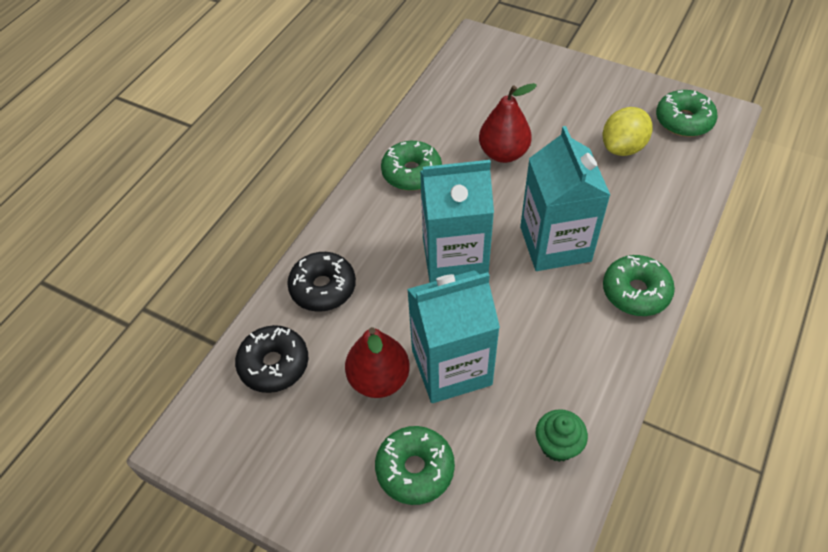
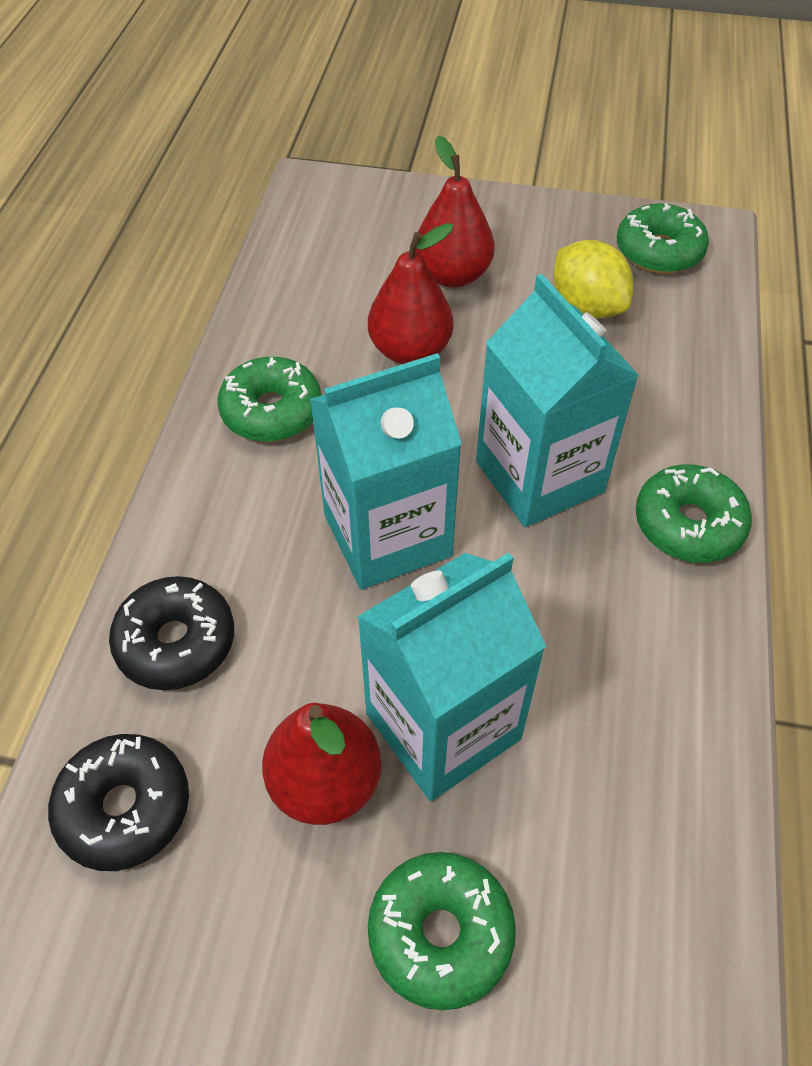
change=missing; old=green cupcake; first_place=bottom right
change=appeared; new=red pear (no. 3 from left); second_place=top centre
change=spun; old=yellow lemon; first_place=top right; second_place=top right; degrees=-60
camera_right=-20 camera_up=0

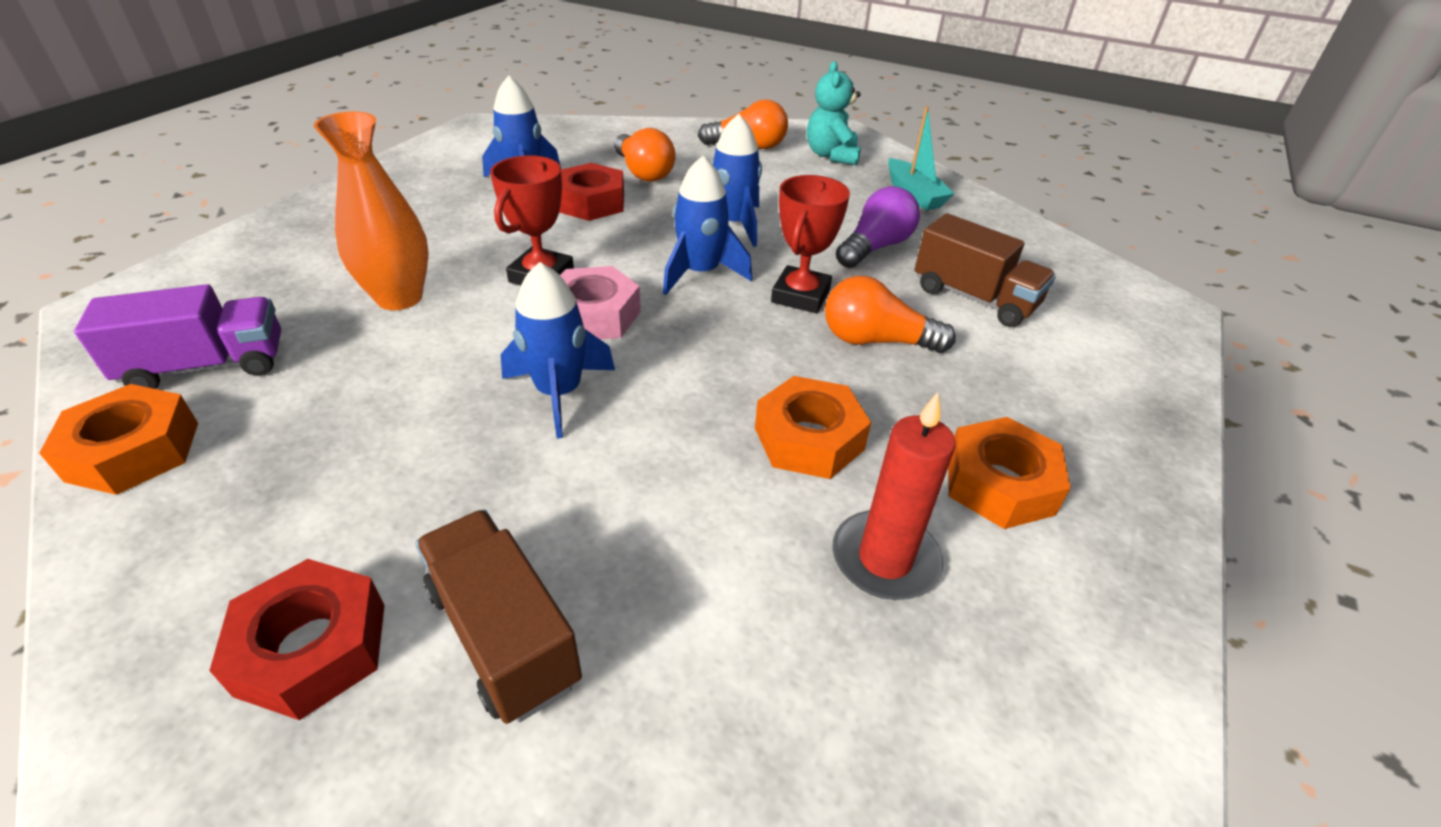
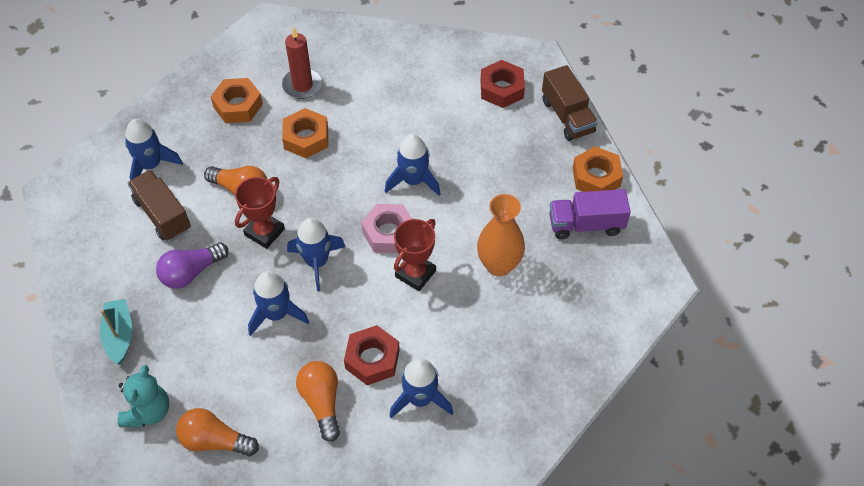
change=appeared; new=blue rocket (no. 1 from left); second_place=top left
change=relocated; old=brown truck (no. 1 from left in the first image); new=brown truck (no. 2 from left); first_place=bottom centre; second_place=top centre
camera_right=-165 camera_up=15

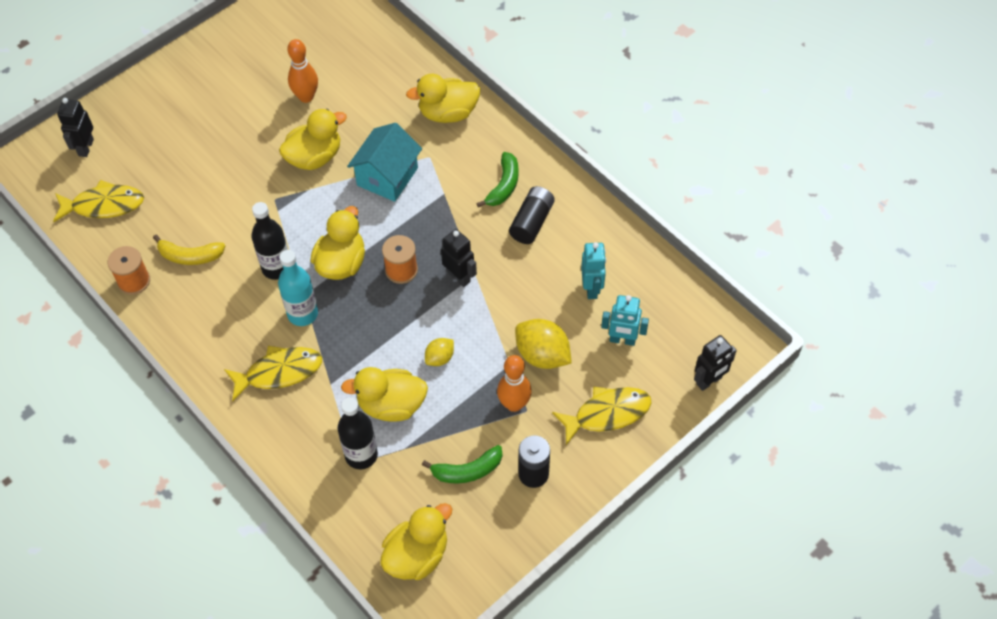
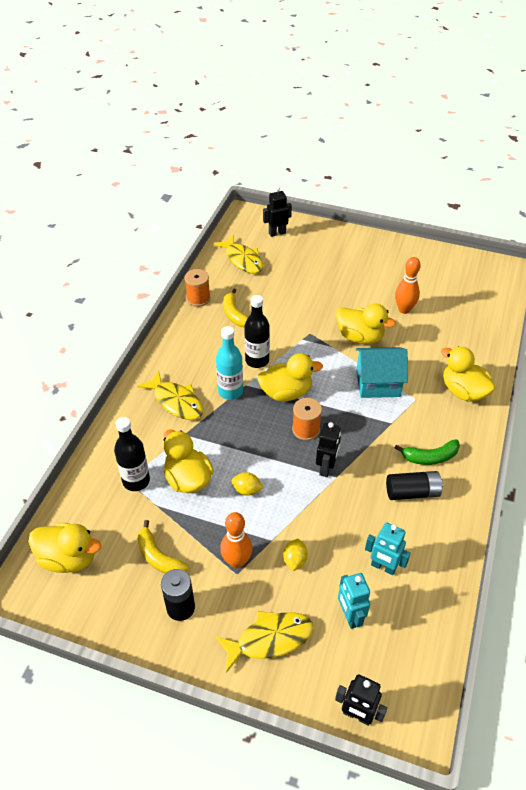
change=colour; old=green banana (no. 1 from left); new=yellow banana (no. 1 from left); first_place=bottom centre; second_place=bottom left
change=spun; old=yellow fish (no. 3 from left); first_place=bottom centre; second_place=bottom centre; degrees=-60
change=spun; old=turquoise robot (no. 1 from left in the first image); first_place=centre; second_place=bottom right; degrees=60
change=size; old=yellow lemon (no. 2 from left); first_place=centre; second_place=bottom centre; factor=0.56
camera_right=60 camera_up=-10

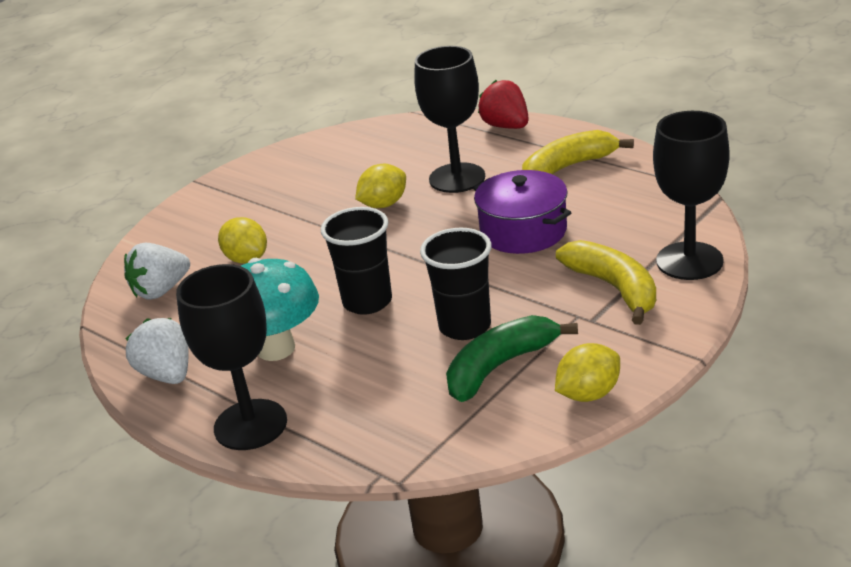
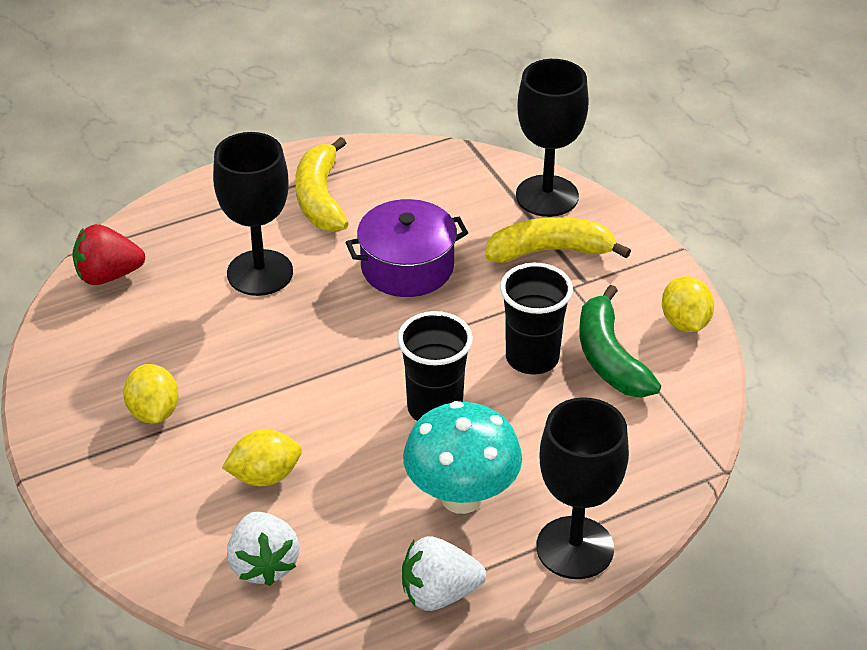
change=relocated; old=yellow lemon (no. 2 from left in the first image); new=yellow lemon (no. 1 from left); first_place=top centre; second_place=middle left
change=relocated; old=red strawberry; first_place=top centre; second_place=middle left
camera_right=-70 camera_up=10

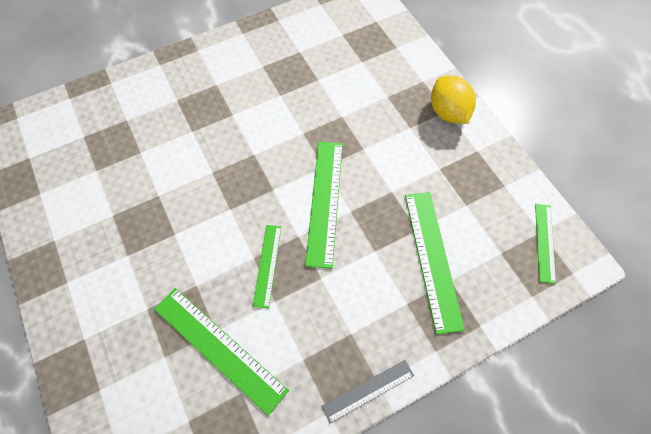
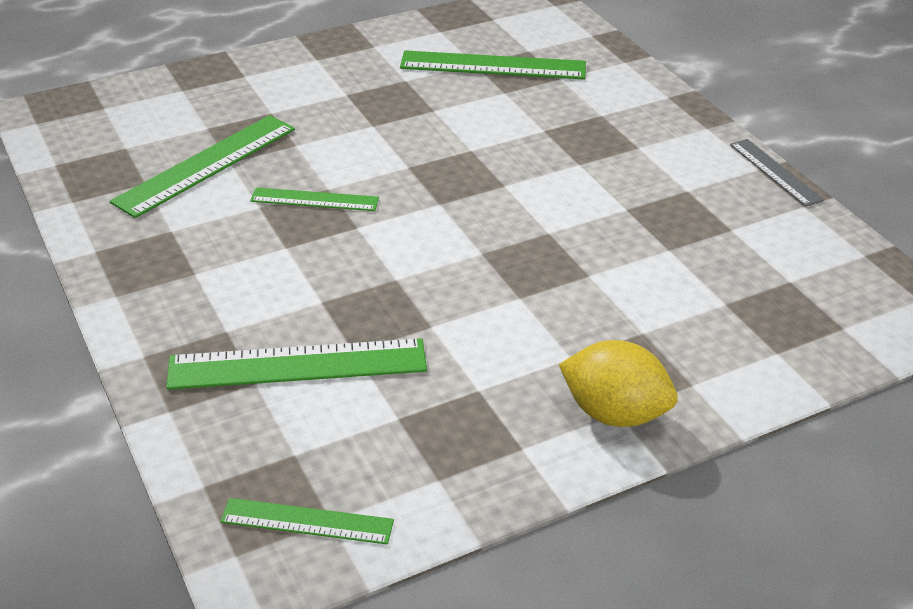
change=relocated; old=green ruler (no. 3 from left in the first image); new=green ruler (no. 5 from left); first_place=centre; second_place=top centre
change=relocated; old=grey ruler; first_place=bottom centre; second_place=top right
change=spun; old=yellow lemon; first_place=top right; second_place=middle right; degrees=45
camera_right=90 camera_up=-25

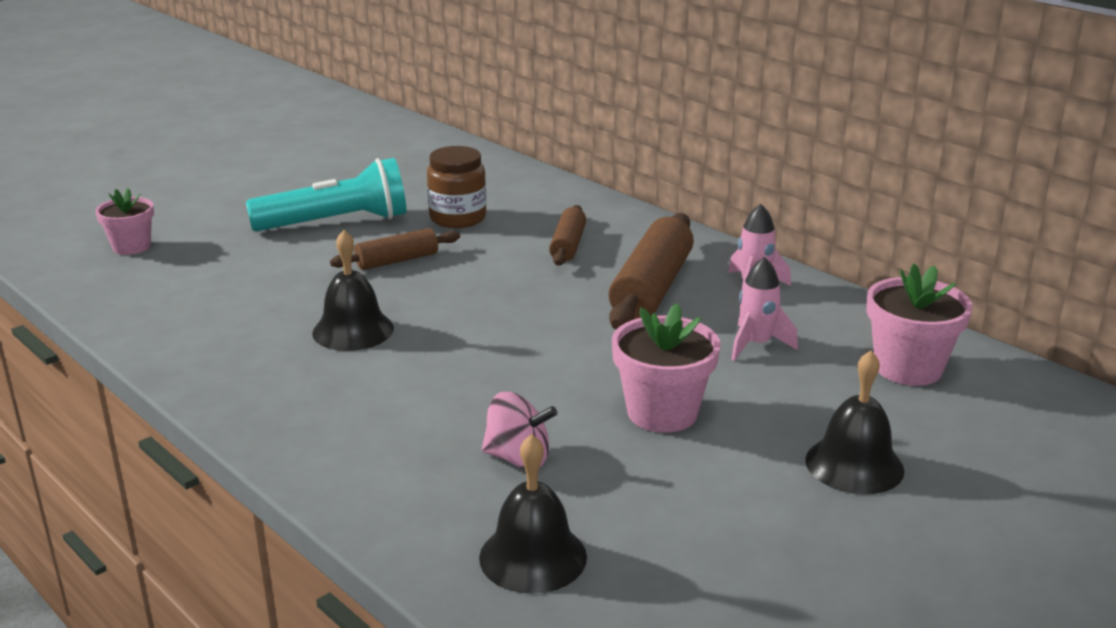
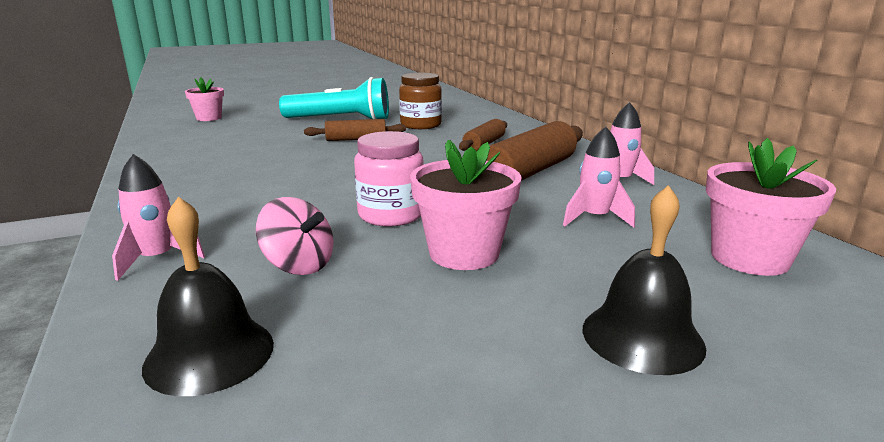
change=missing; old=black bell (no. 1 from left); first_place=middle left
change=appeared; new=pink rocket (no. 1 from left); second_place=middle left
change=appeared; new=pink jar; second_place=centre
camera_right=20 camera_up=-5

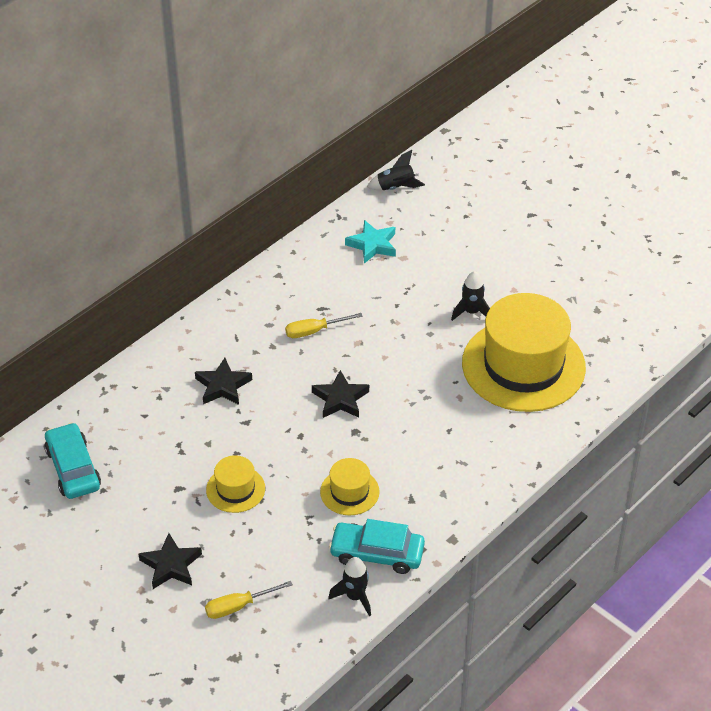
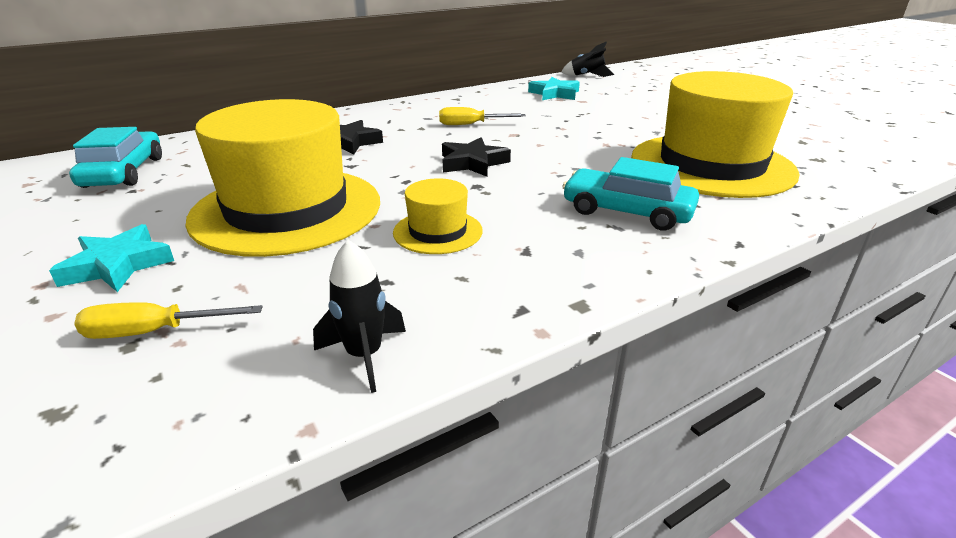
change=missing; old=black rocket (no. 3 from left); first_place=centre
change=relocated; old=turquoise car (no. 2 from left); first_place=bottom centre; second_place=centre
change=colour; old=black star (no. 1 from left); new=turquoise star (no. 1 from left); first_place=bottom left; second_place=middle left
change=size; old=yellow hat (no. 1 from left); first_place=bottom left; second_place=top left; factor=2.22
camera_right=15 camera_up=-15

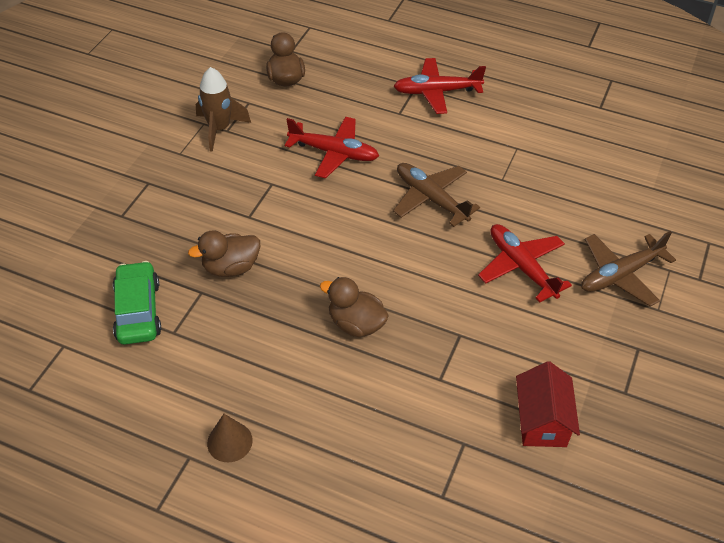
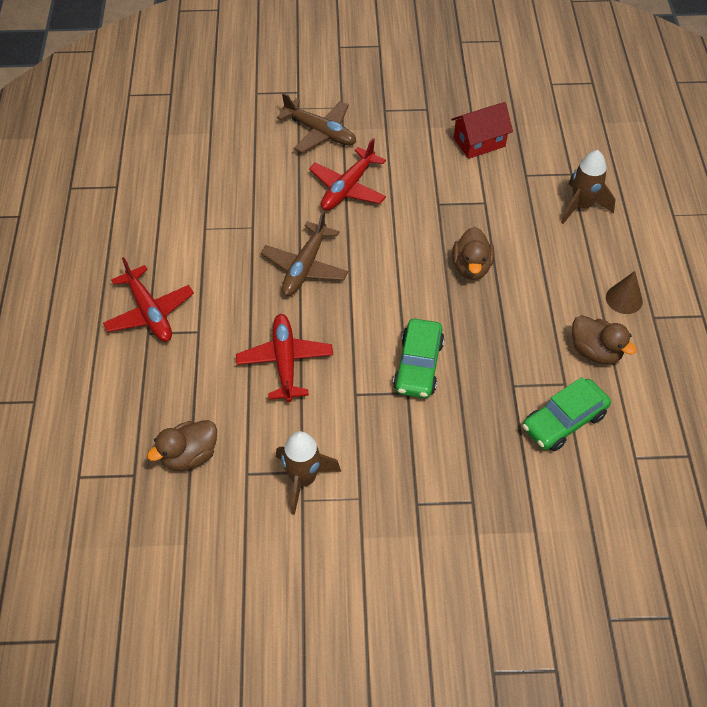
change=appeared; new=green car (no. 1 from left); second_place=centre
change=appeared; new=brown rocket (no. 2 from left); second_place=top right
change=relocated; old=brown duck (no. 1 from left in the first image); new=brown duck (no. 3 from left); first_place=middle left; second_place=middle right
camera_right=-115 camera_up=5

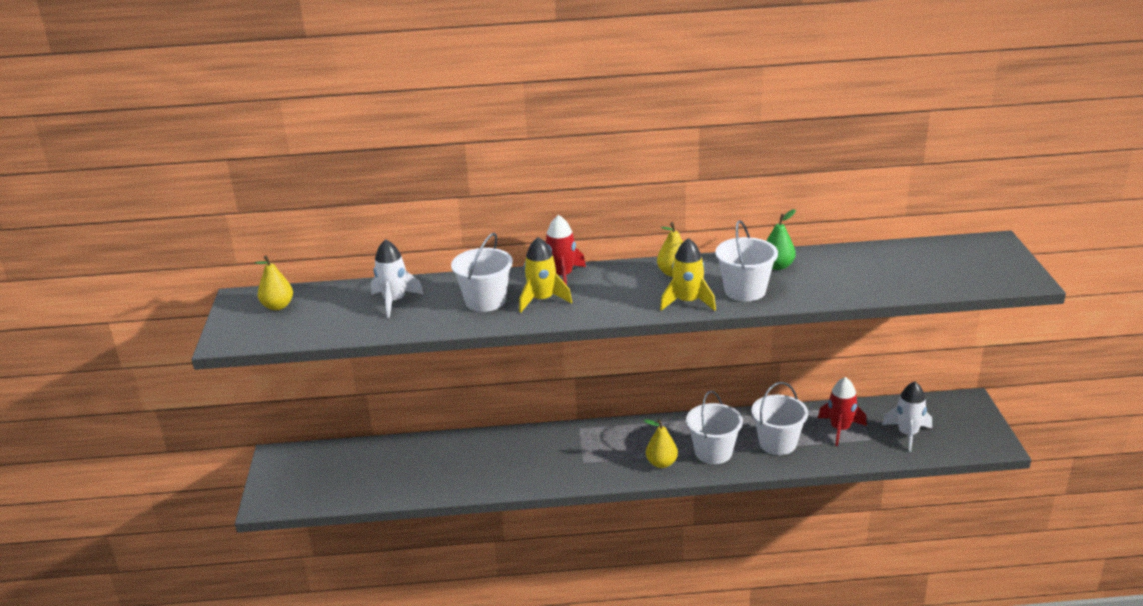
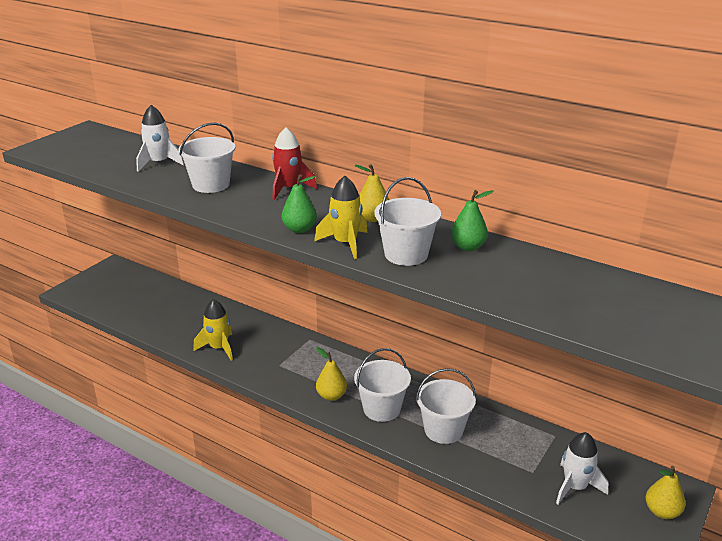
change=missing; old=red rocket (no. 2 from left); first_place=bottom right
change=appeared; new=green pear (no. 1 from left); second_place=centre
change=relocated; old=yellow pear (no. 1 from left in the first image); new=yellow pear (no. 3 from left); first_place=middle left; second_place=bottom right
change=relocated; old=yellow rocket (no. 1 from left); first_place=centre; second_place=middle left
camera_right=35 camera_up=0

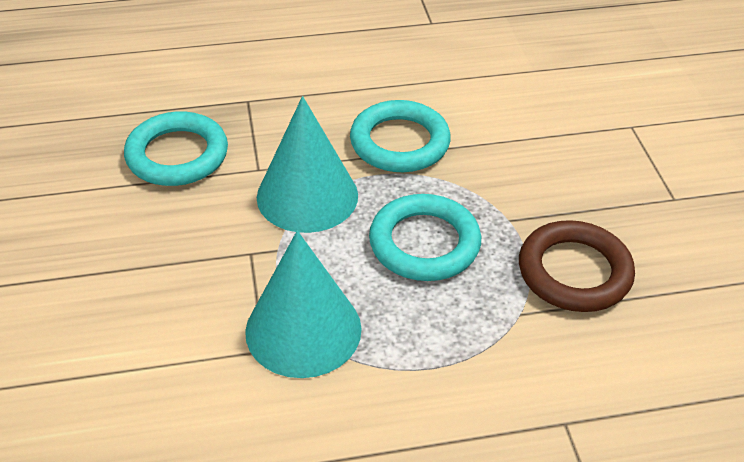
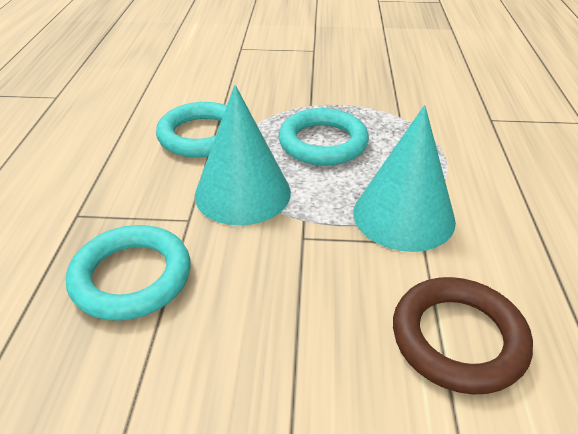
change=relocated; old=brown ring; first_place=middle right; second_place=bottom right
camera_right=-75 camera_up=-5

